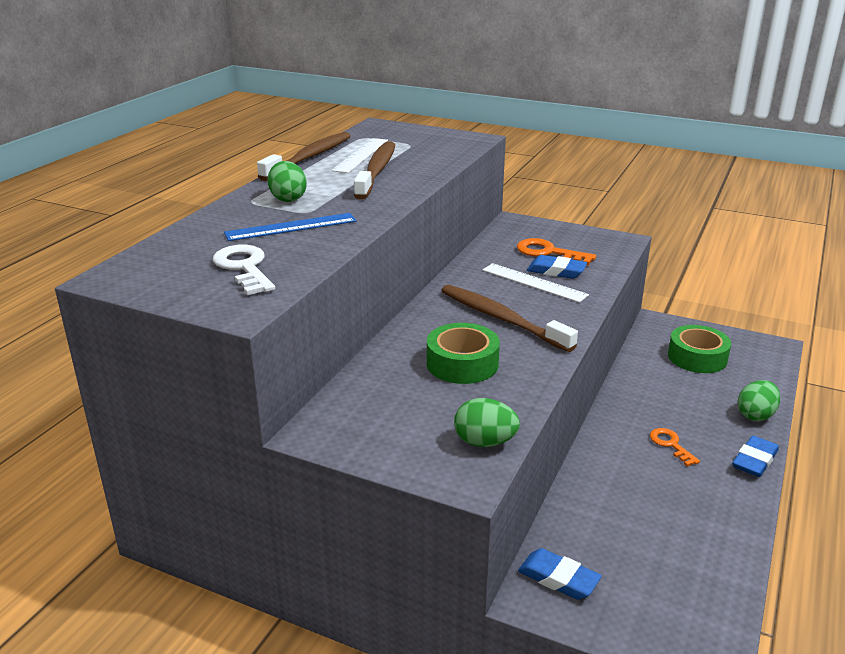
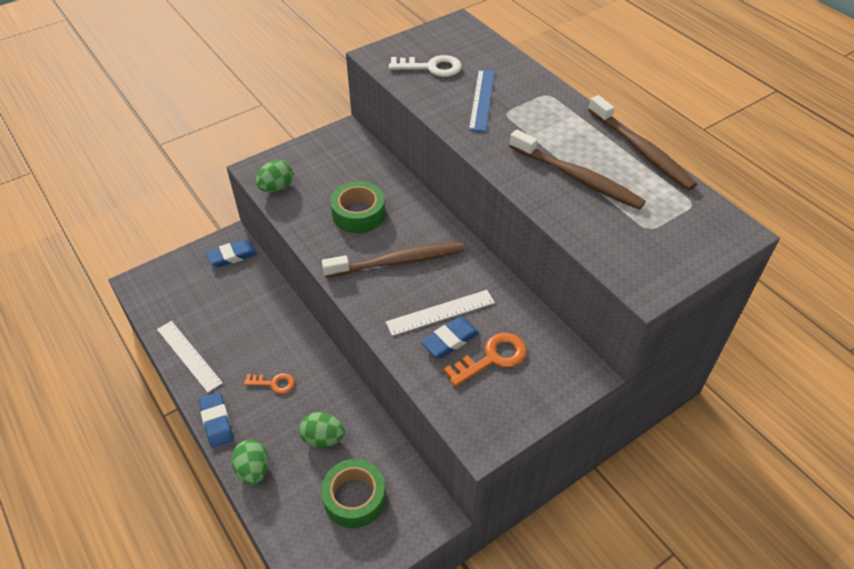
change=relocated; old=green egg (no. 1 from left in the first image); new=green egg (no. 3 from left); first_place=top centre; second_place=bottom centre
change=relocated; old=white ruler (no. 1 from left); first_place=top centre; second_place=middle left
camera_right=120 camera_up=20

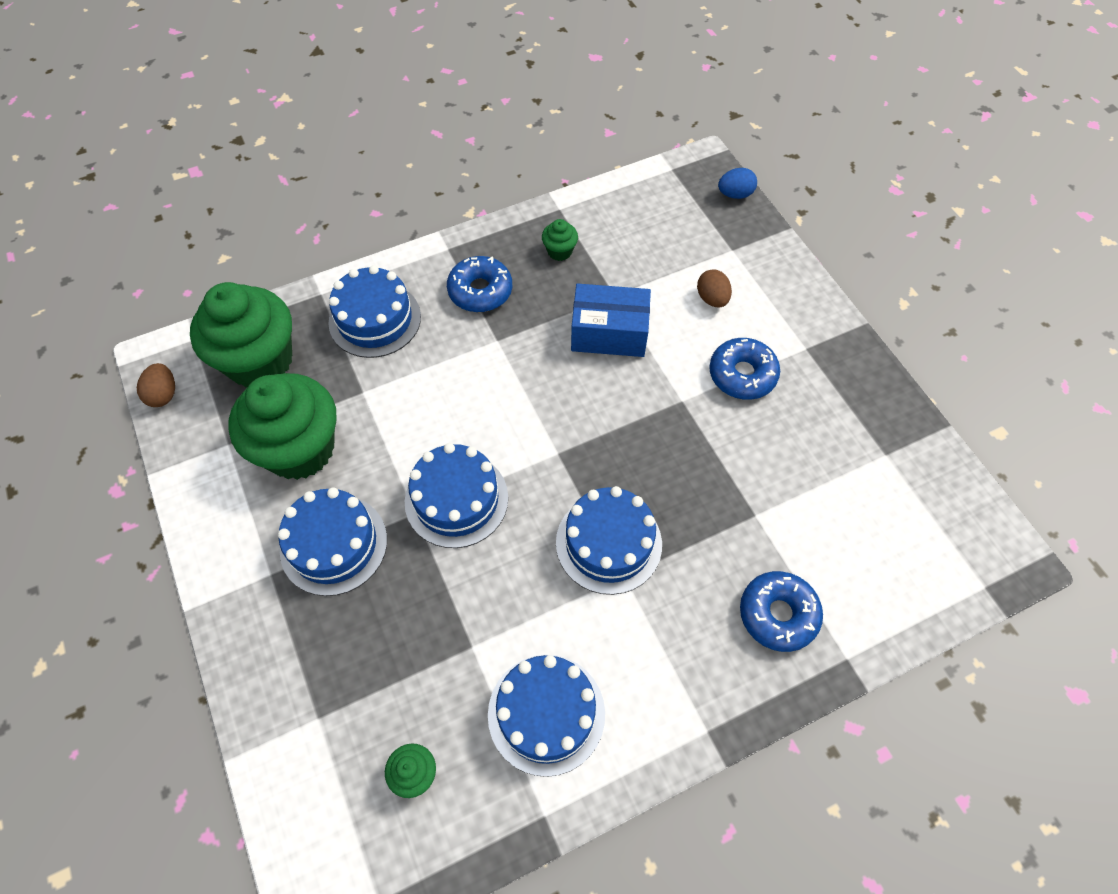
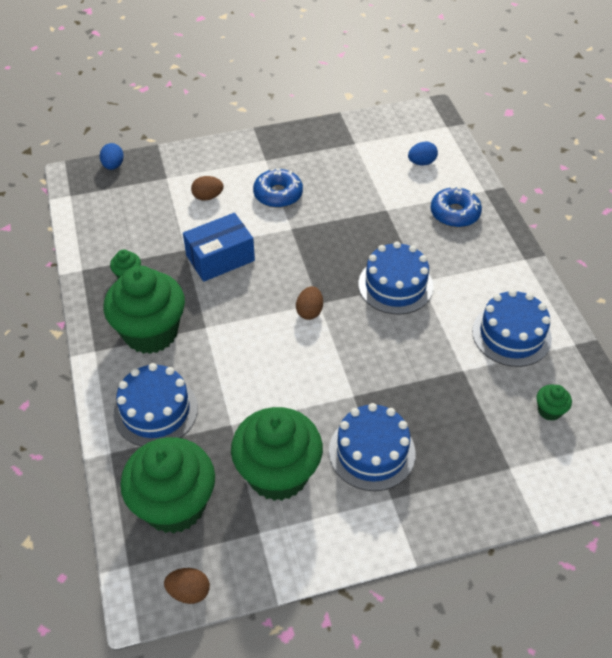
change=missing; old=blue cake (no. 3 from left); first_place=centre
change=appeared; new=brown egg (no. 3 from left); second_place=centre
change=appeared; new=blue egg (no. 2 from left); second_place=top right
change=exchanged; old=blue donut (no. 1 from left); new=green cupcake (no. 2 from left); first_place=top centre; second_place=middle left
change=spun; old=blue box; first_place=centre; second_place=centre; degrees=45
camera_right=-80 camera_up=-10

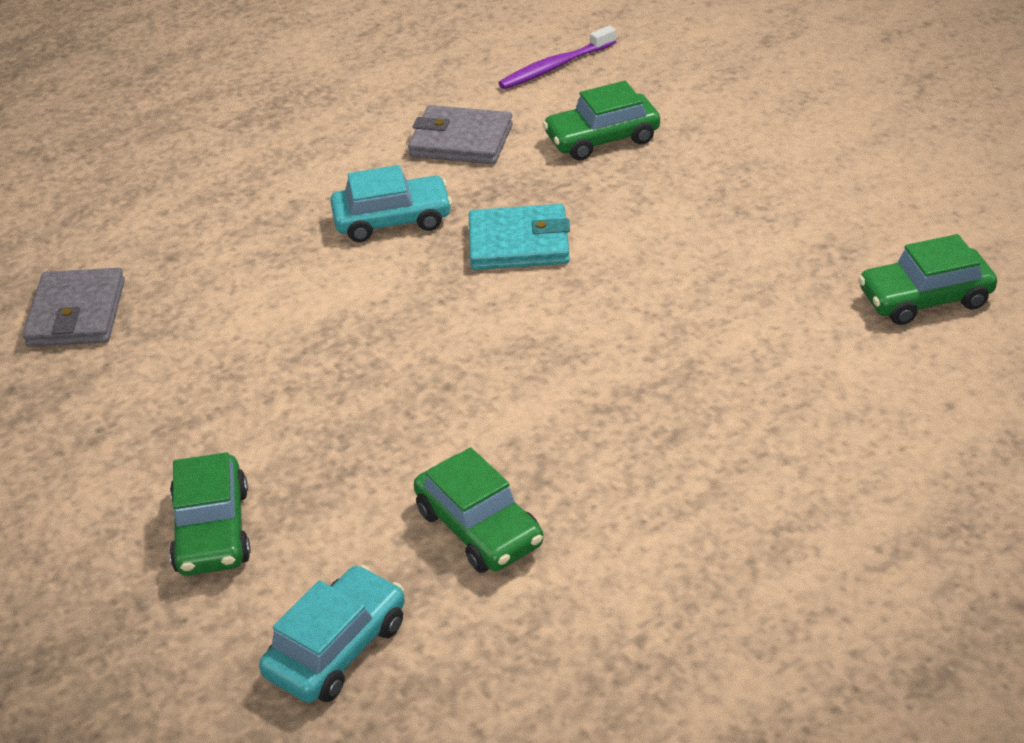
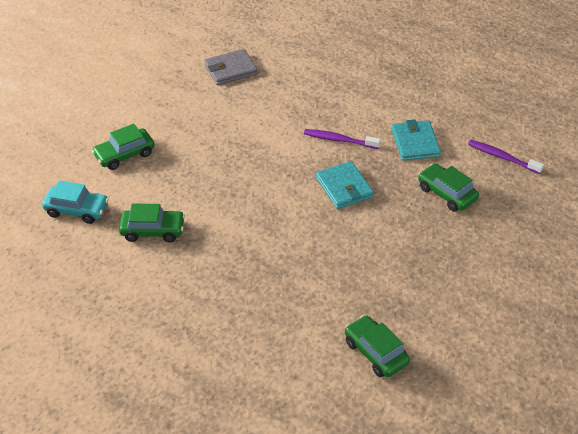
change=exchanged; old=turquoise car (no. 2 from left); new=purple toothbrush (no. 1 from left); first_place=top centre; second_place=top centre
change=colour; old=grey wallet (no. 2 from left); new=turquoise wallet (no. 2 from left); first_place=top centre; second_place=top right
change=spun; old=green car (no. 2 from left); first_place=bottom centre; second_place=middle left; degrees=-120
camera_right=65 camera_up=5

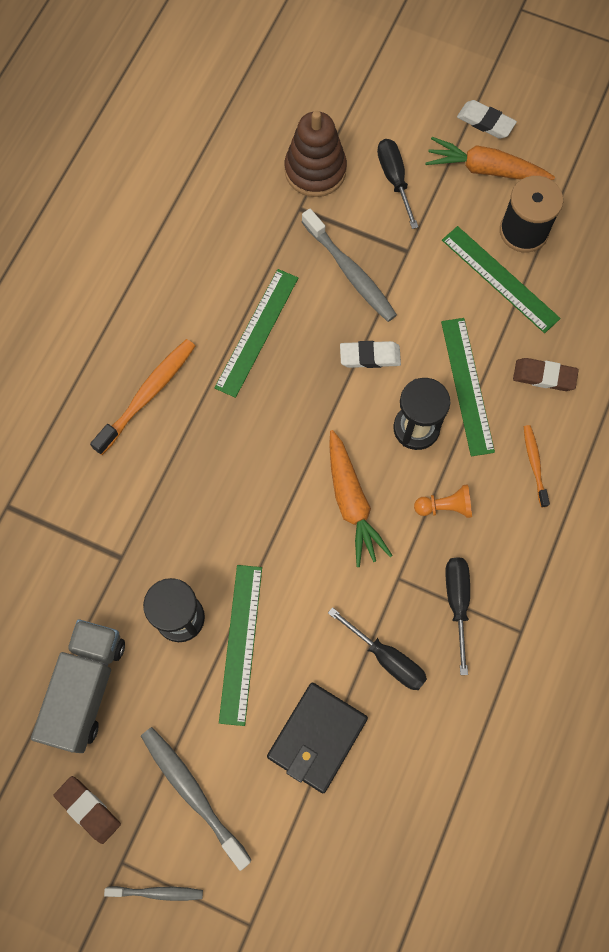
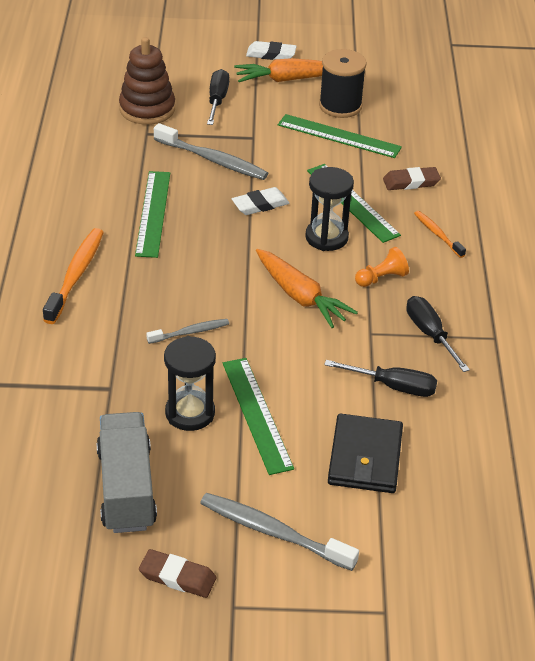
change=relocated; old=grey toothbrush (no. 1 from left); first_place=bottom left; second_place=centre
change=spun; old=black screwdriver (no. 2 from left in the first image); first_place=top centre; second_place=top centre; degrees=45
camera_right=-25 camera_up=-30

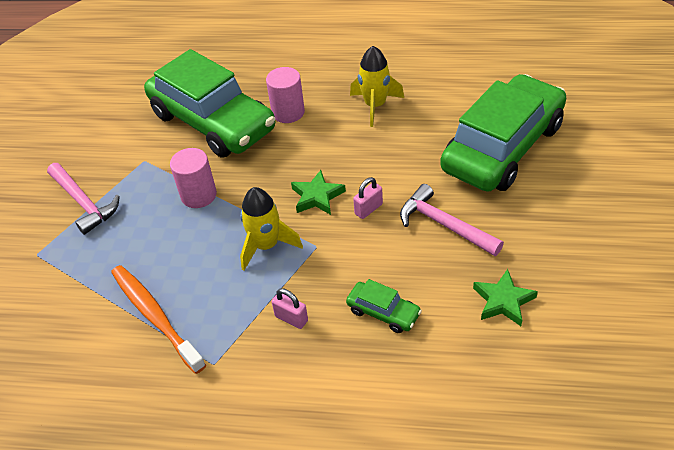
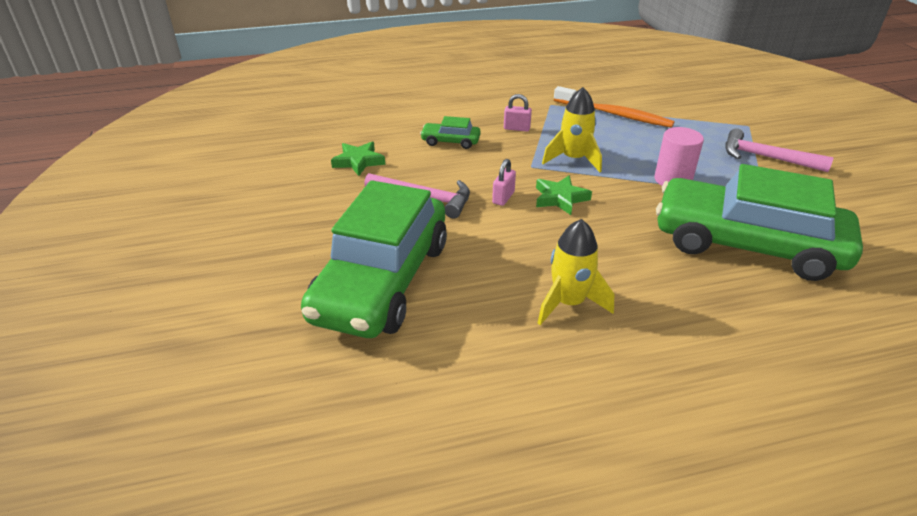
change=missing; old=pink cylinder (no. 2 from left); first_place=top centre
camera_right=155 camera_up=-10

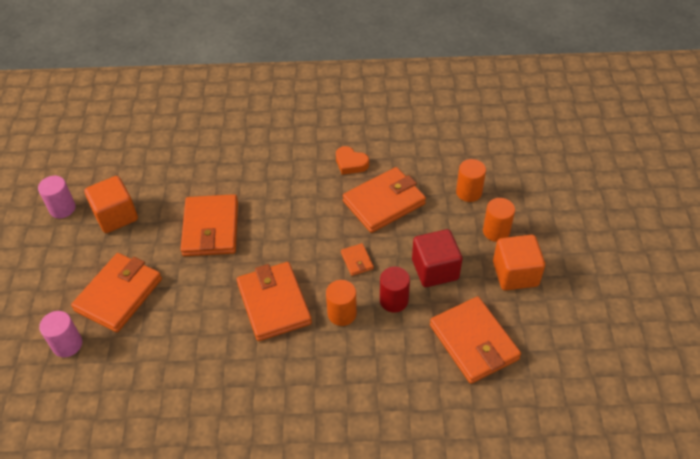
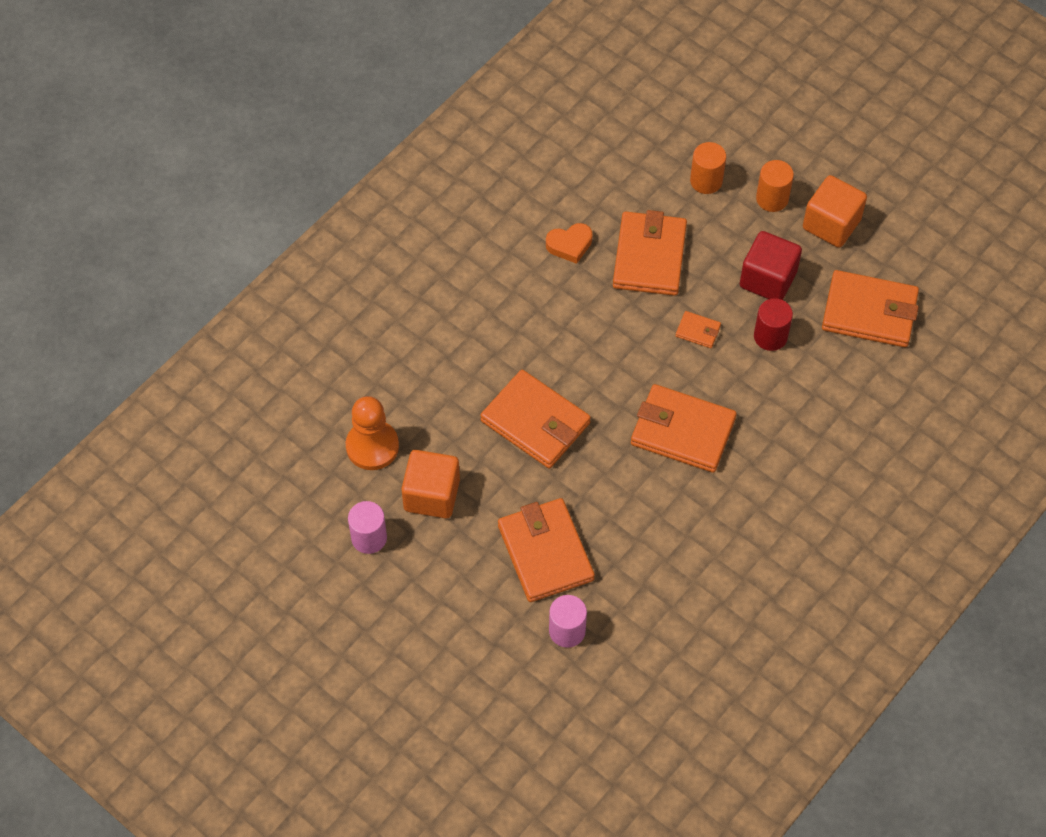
change=missing; old=orange cylinder (no. 1 from left); first_place=centre
change=appeared; new=orange pawn; second_place=centre
camera_right=-50 camera_up=10

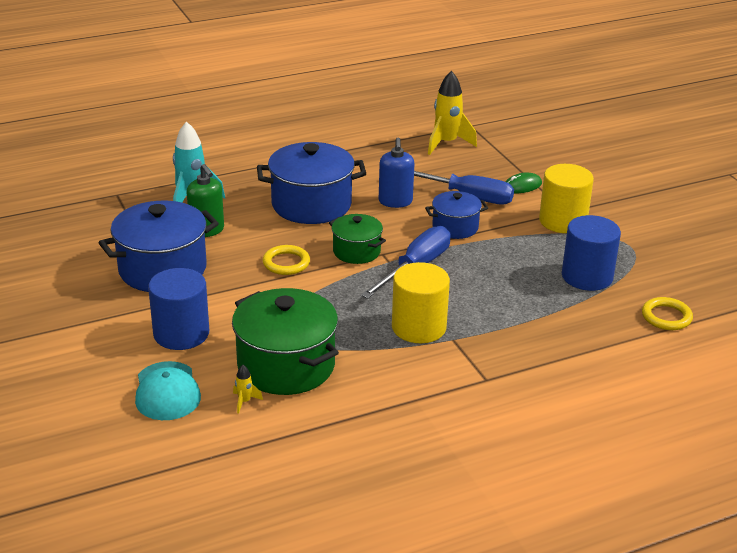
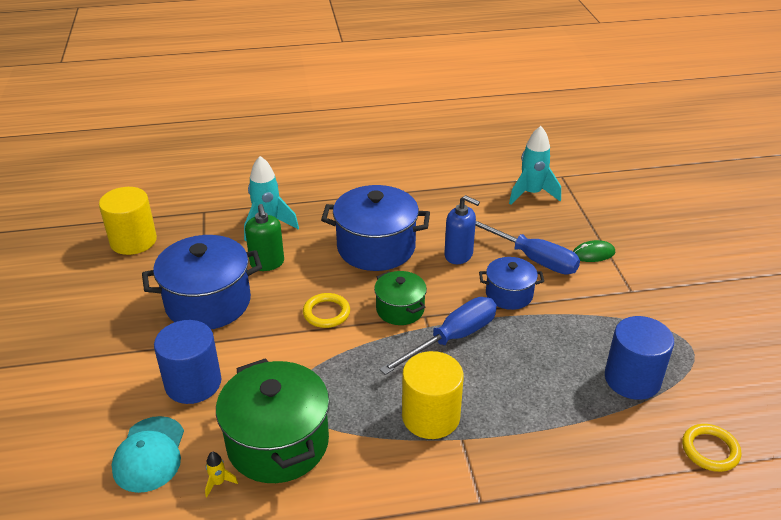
change=relocated; old=yellow cylinder (no. 2 from left in the first image); new=yellow cylinder (no. 1 from left); first_place=middle right; second_place=middle left
change=colour; old=yellow rocket (no. 2 from left); new=turquoise rocket (no. 2 from left); first_place=top centre; second_place=top right
change=spun; old=blue soap dispenser; first_place=top centre; second_place=centre; degrees=-75
camera_right=15 camera_up=5

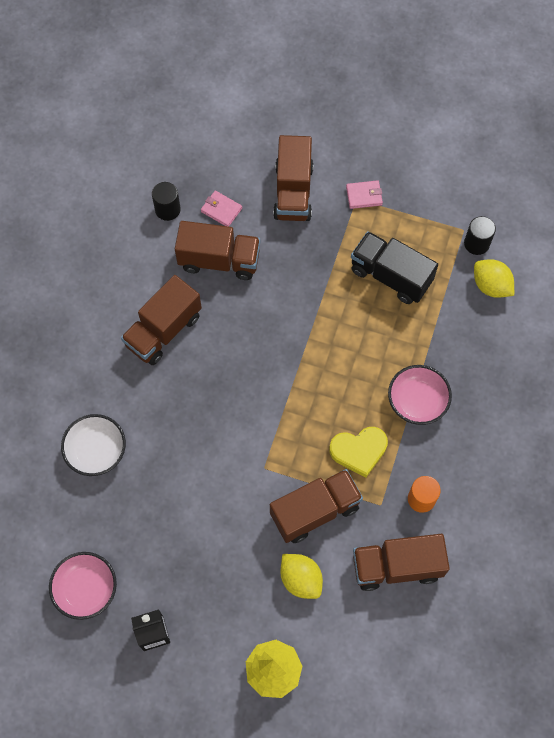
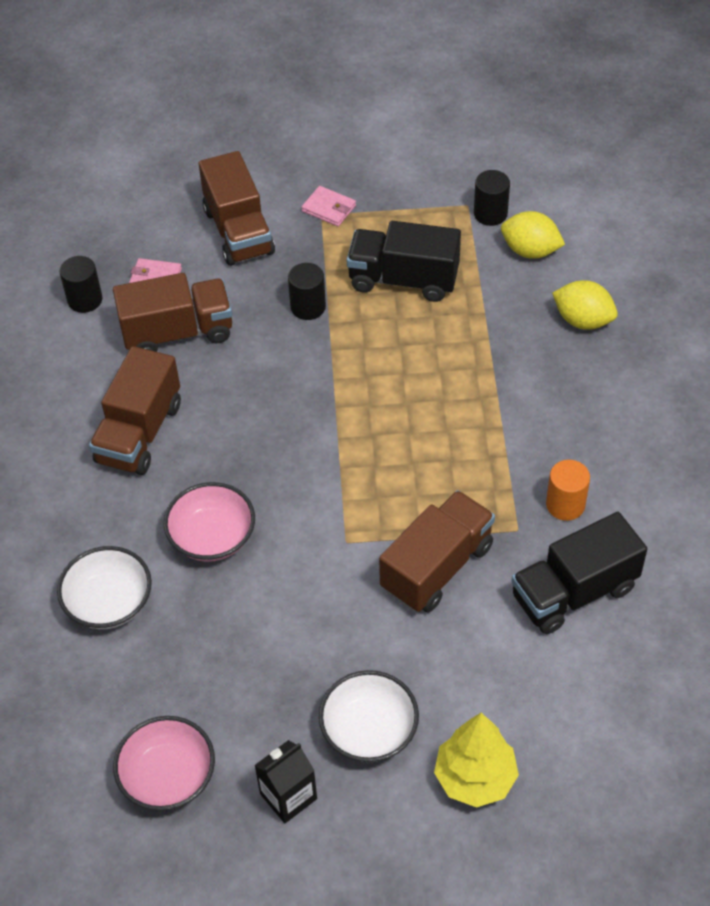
change=missing; old=yellow heart; first_place=centre
change=appeared; new=black cylinder (no. 2 from left); second_place=top centre
change=appeared; new=white bowl (no. 2 from left); second_place=bottom centre
change=relocated; old=yellow lemon (no. 1 from left in the first image); new=yellow lemon (no. 2 from left); first_place=bottom centre; second_place=middle right
change=relocated; old=pink bowl (no. 2 from left); first_place=middle right; second_place=middle left
change=colour; old=brown truck (no. 5 from left); new=black truck (no. 2 from left); first_place=bottom right; second_place=middle right
change=spun; old=pink wallet (no. 2 from left); first_place=top centre; second_place=top centre; degrees=60
camera_right=-20 camera_up=-15

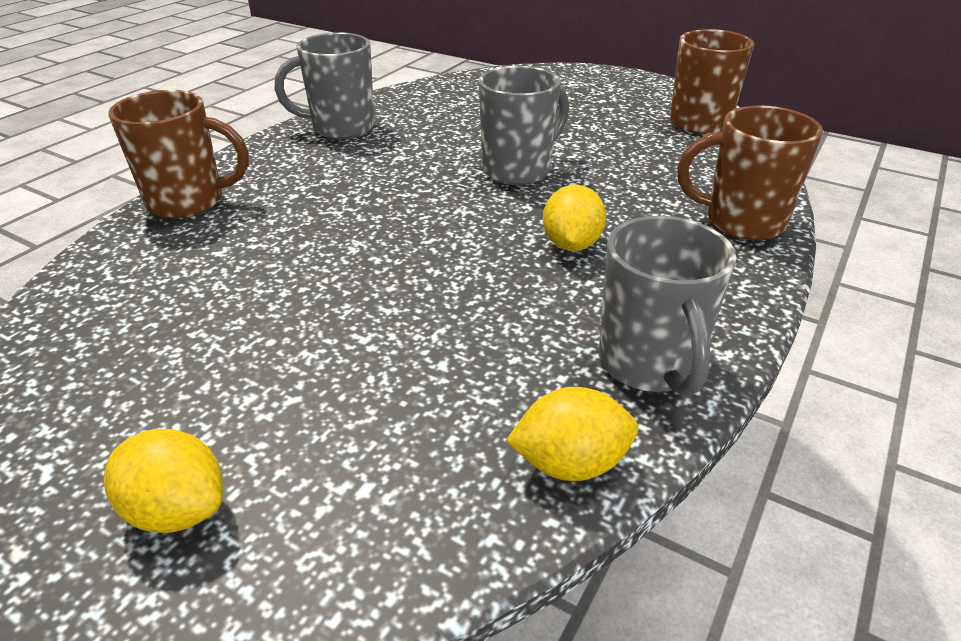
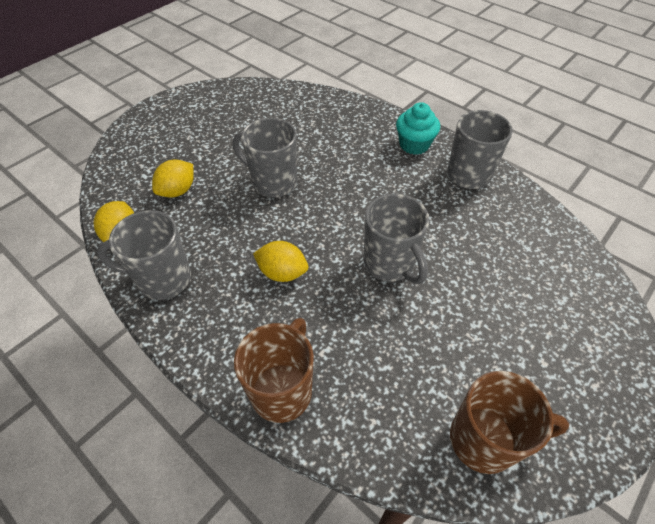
change=missing; old=brown mug (no. 1 from left); first_place=top left
change=appeared; new=grey mug (no. 2 from left); second_place=top centre
change=appeared; new=turquoise cupcake; second_place=top centre
change=relocated; old=yellow lemon (no. 1 from left in the first image); new=yellow lemon (no. 2 from left); first_place=bottom left; second_place=middle left
camera_right=100 camera_up=15

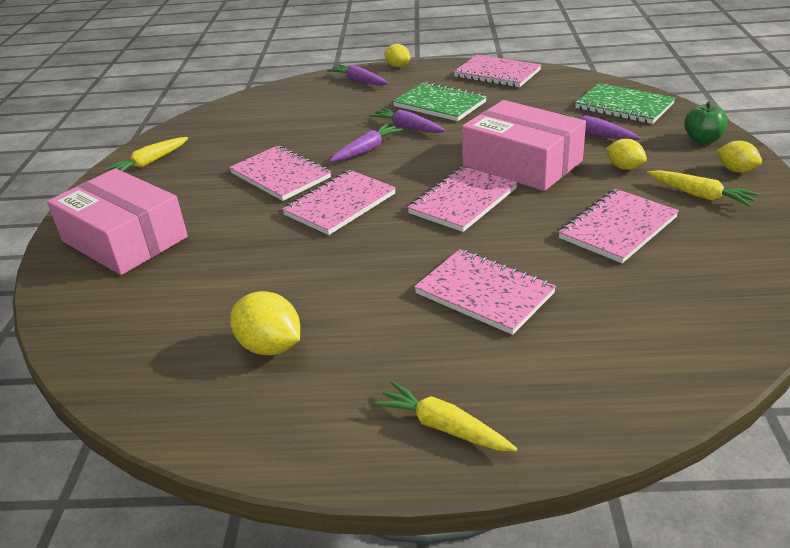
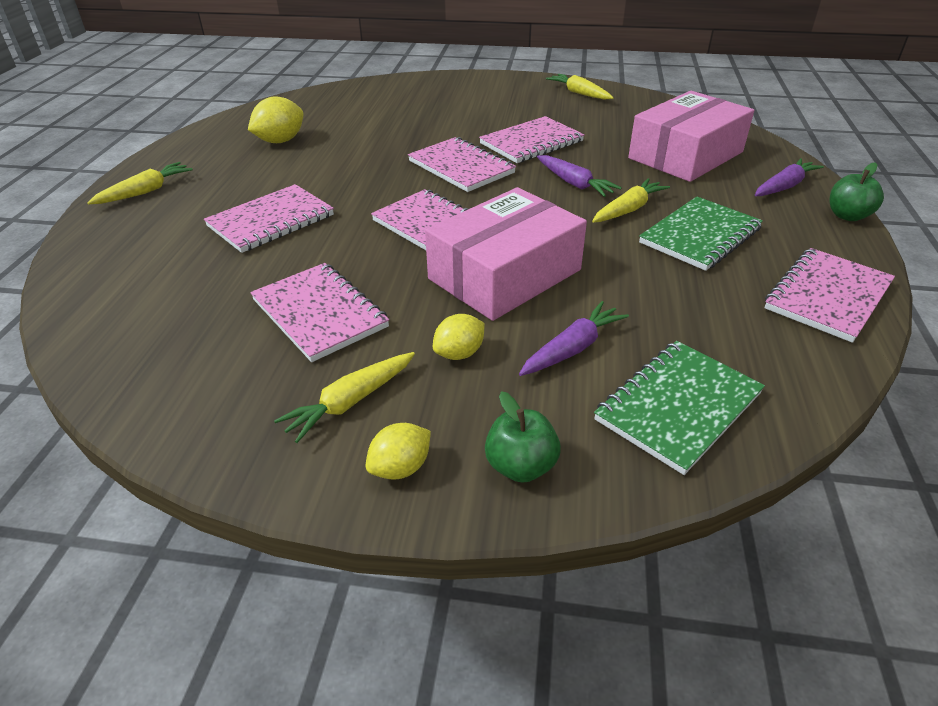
change=relocated; old=pink box (no. 1 from left in the first image); new=pink box (no. 2 from left); first_place=middle left; second_place=top right
change=exchanged; old=yellow lemon (no. 2 from left); new=green apple (no. 2 from left); first_place=top centre; second_place=top right
change=colour; old=purple carrot (no. 3 from left); new=yellow carrot (no. 4 from left); first_place=top centre; second_place=top right
camera_right=95 camera_up=5

